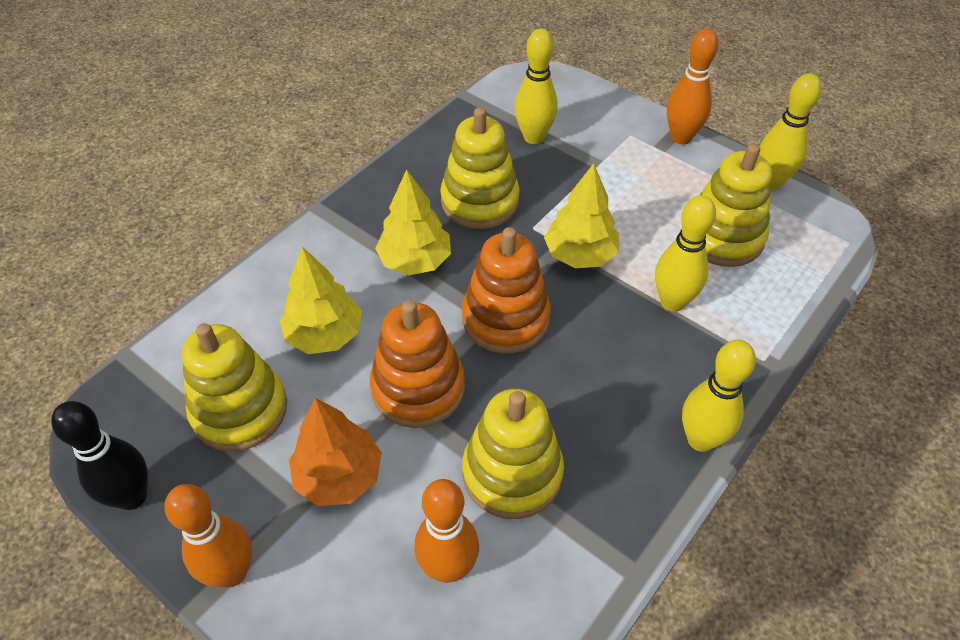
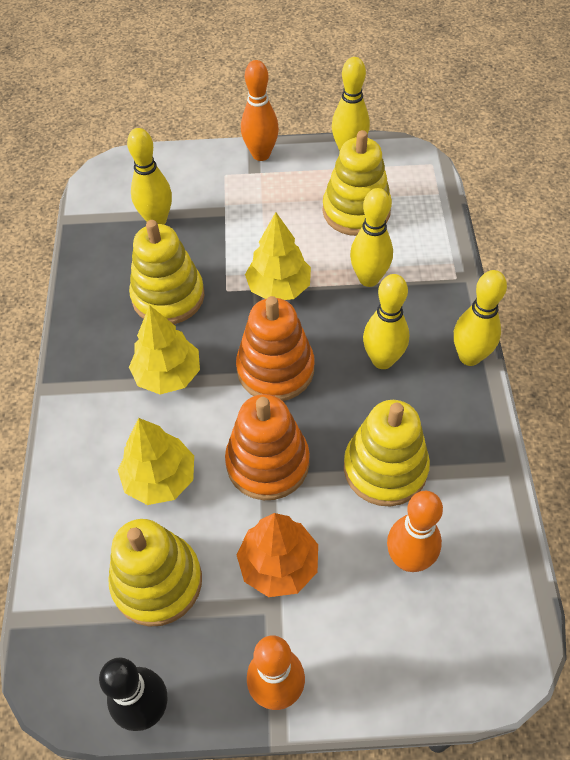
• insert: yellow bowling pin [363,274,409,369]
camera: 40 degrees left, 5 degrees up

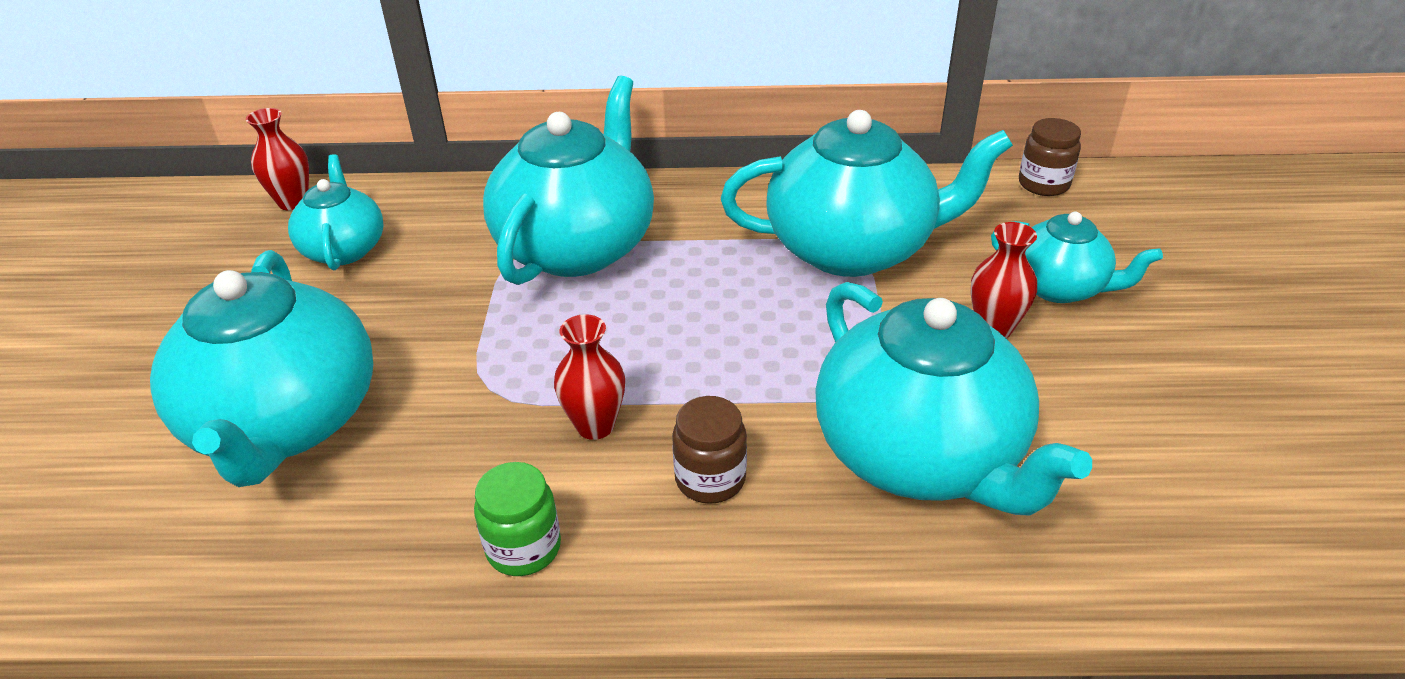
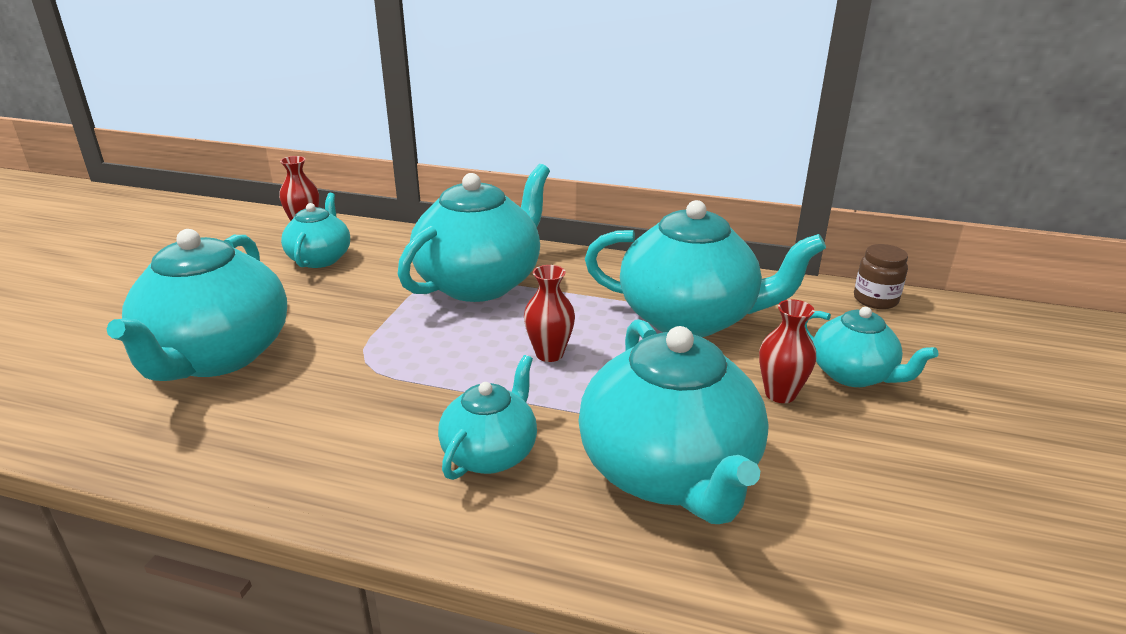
• delete: green jar [474,462,561,576]
• move: red vase [554,314,625,440] to [524,265,575,362]
• replace: brown jar [672,396,747,504] to turquoise teapot [438,355,537,480]
camera: 15 degrees right, 10 degrees down

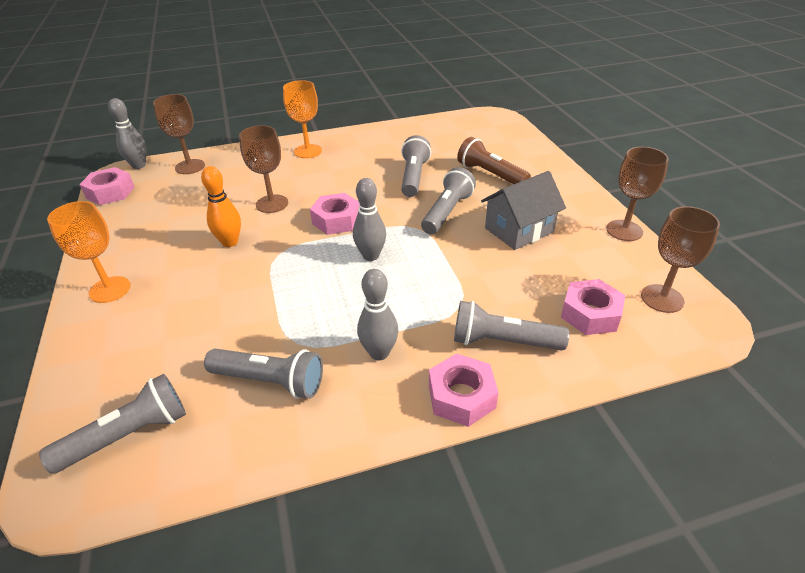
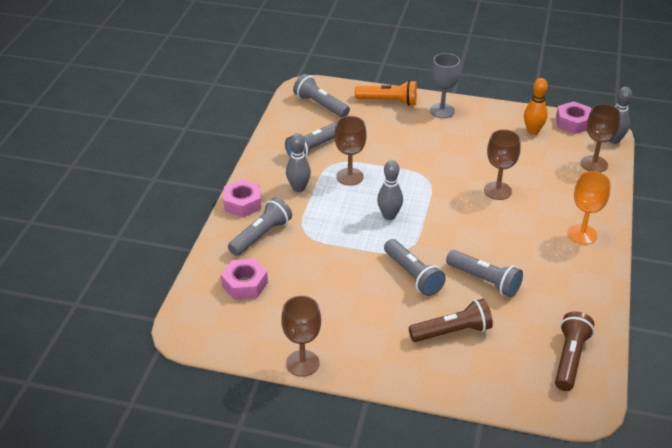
• rotate: grey flashlight [39,374,186,474] = [293,74,350,118] 135 degrees clockwise
• recolor: orange goblet [47,201,130,303] to grey goblet [430,53,461,118]
• move: orange bowling pin [201,166,241,247] to [524,78,548,135]
• delete: pink nut [310,193,360,235]
• delete: grey house [481,171,566,250]
• move: brown goblet [641,206,720,313] to [335,116,366,186]
• insert: orange flashlight [355,80,417,106]
• insert: brown flashlight [555,311,594,391]
camera: 120 degrees right, 0 degrees up

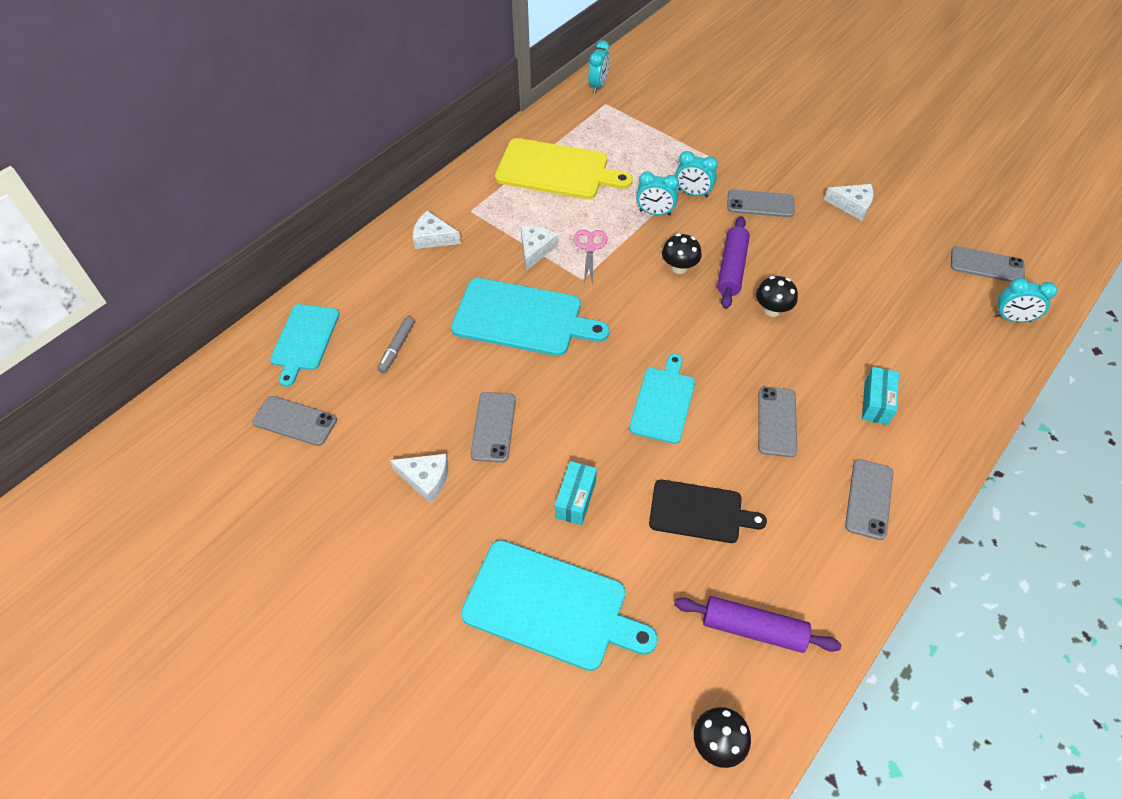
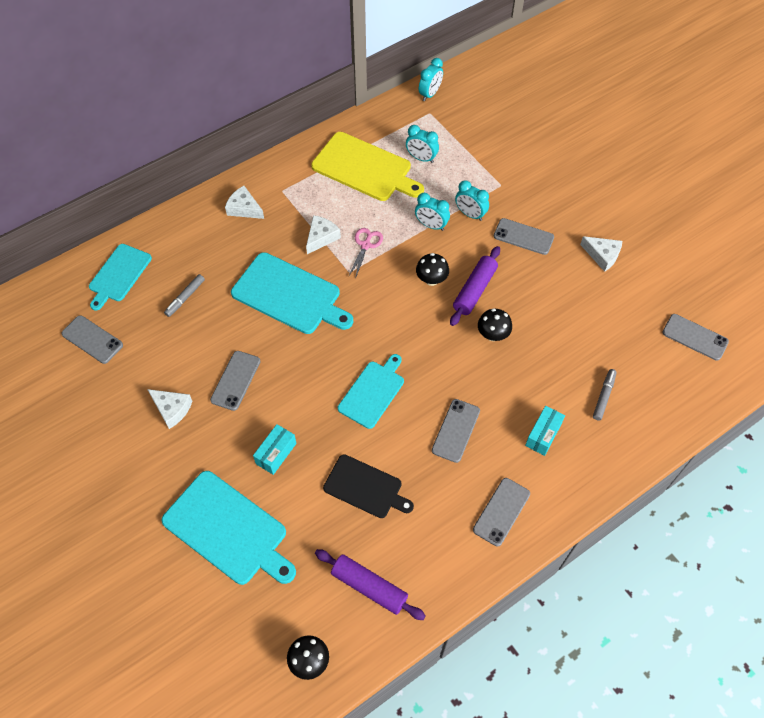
• move: turquoise clock [995,278,1057,322] to [406,125,439,163]
• insert: grey marker [593,369,617,421]
camera: 15 degrees right, 5 degrees up

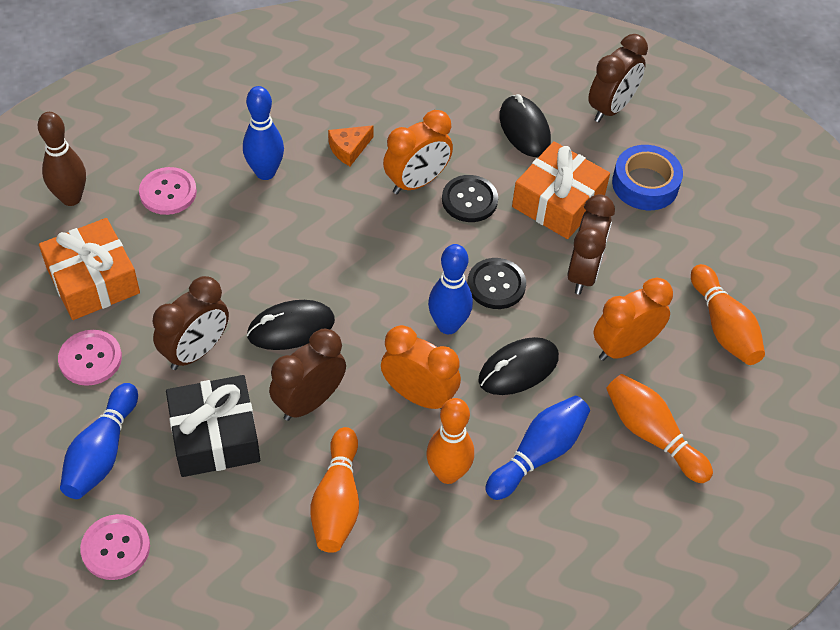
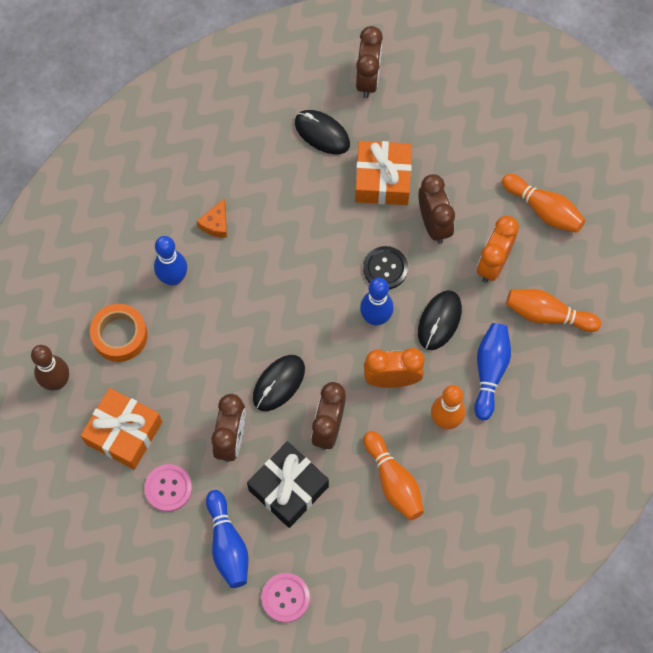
• replace: pink button [139,167,197,215] to orange tape [90,304,147,362]
• delete: orange clock [383,110,453,194]
• delete: black button [442,175,498,222]
• delete: blue tape [612,145,683,210]
camera: 30 degrees left, 15 degrees up

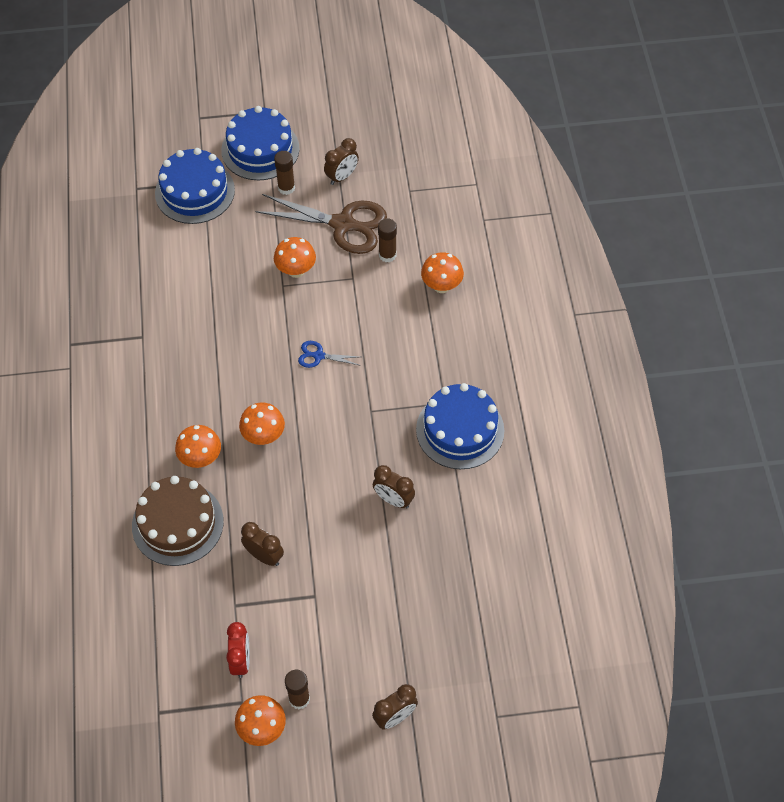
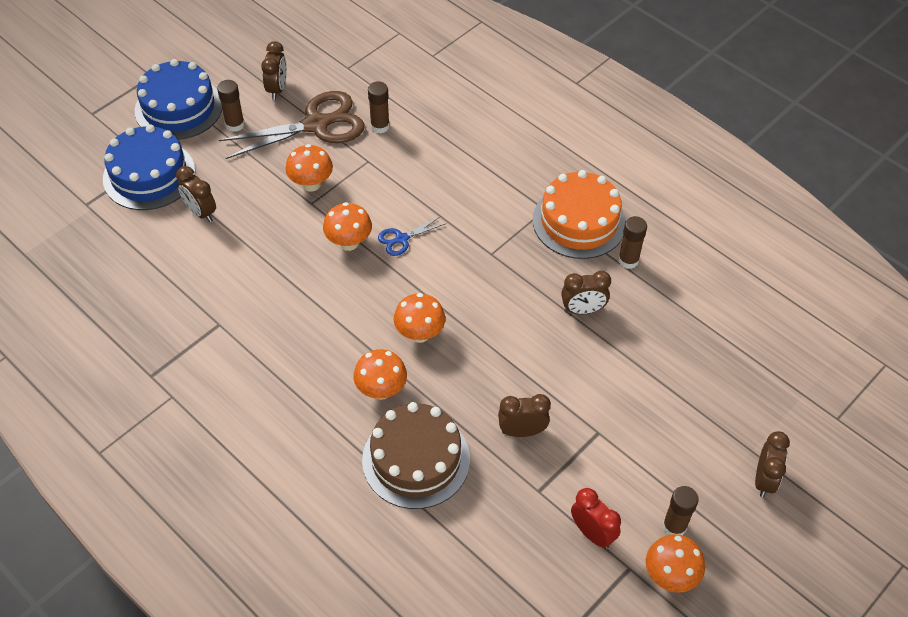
• recolor: blue cake [416,383,504,469] to orange cake [533,170,626,259]
• move: orange mushroom [421,252,464,293] to [323,202,372,251]
• insert: brown clock [176,166,216,222]
• insert: brown glue stick [618,216,647,269]
camera: 40 degrees left, 5 degrees down

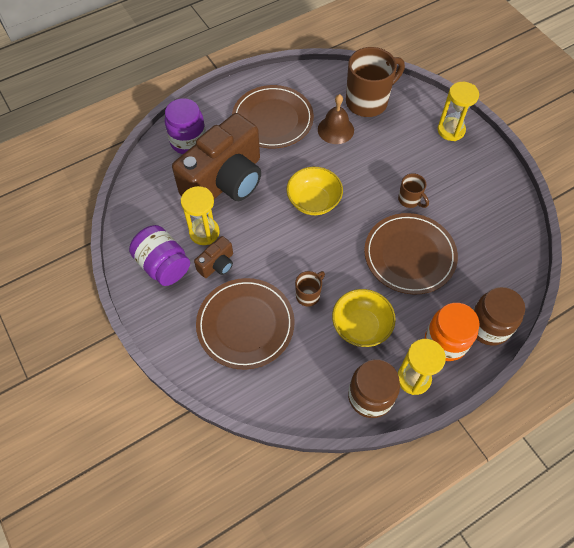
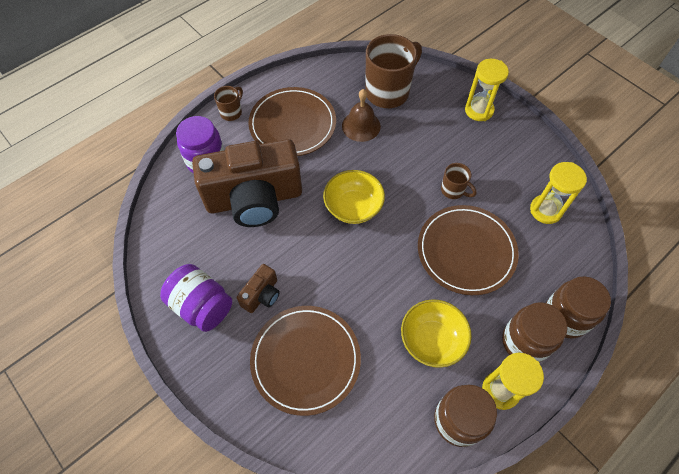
• rotate: brown camera [172,113,261,201] = [192,139,302,227] 45 degrees clockwise
• move: yellow hourglass [181,186,220,245] to [530,162,587,224]
• move: brown mug [295,271,325,307] to [214,86,243,121]
• recolor: orange jar [425,303,479,361] to brown jar [502,302,567,363]
camera: 10 degrees left, 0 degrees up

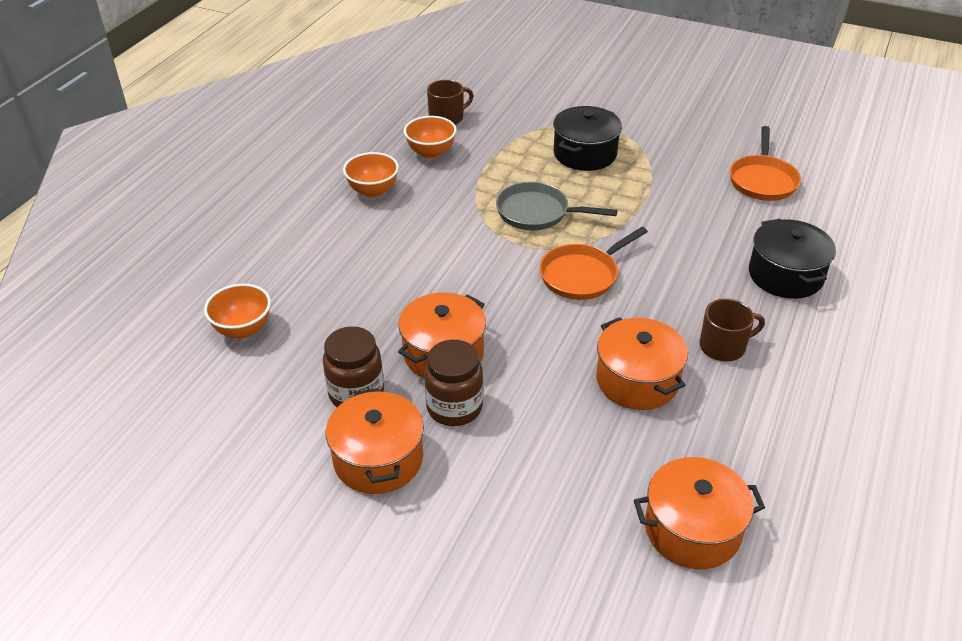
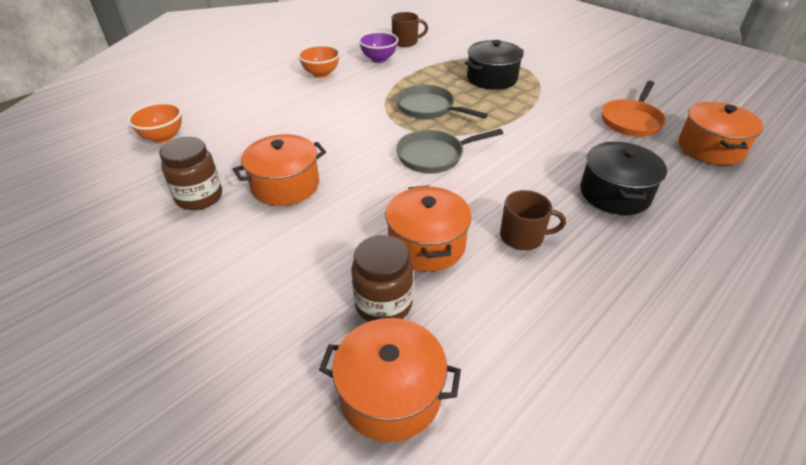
• move: orange pot [326,388,424,494] to [679,102,764,165]
• recolor: orange bowl [404,116,457,159] to purple bowl [358,31,398,63]
• move: brown jar [424,339,483,426] to [351,235,413,322]
• recolor: orange pan [539,227,648,300] to grey pan [396,129,503,173]
camera: 20 degrees right, 0 degrees up

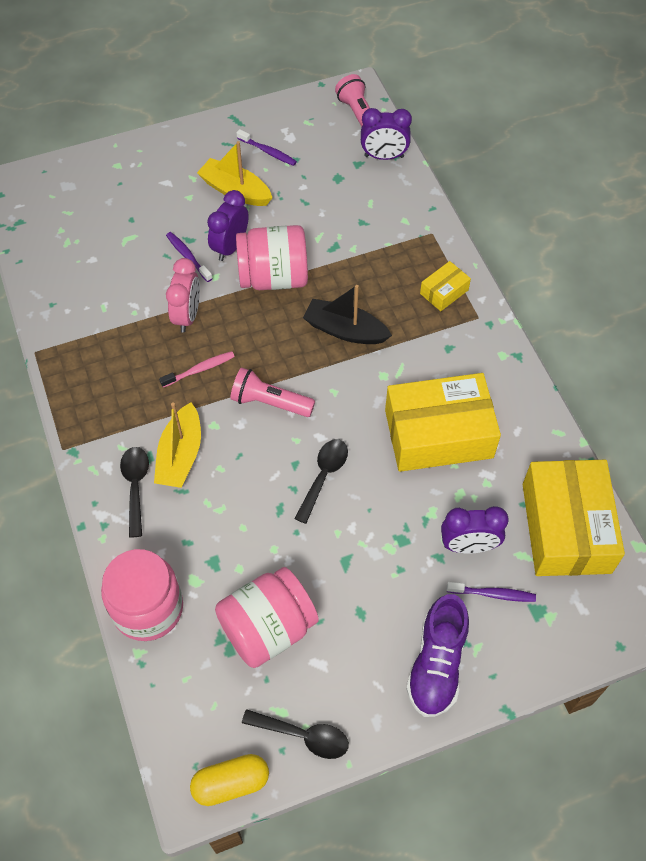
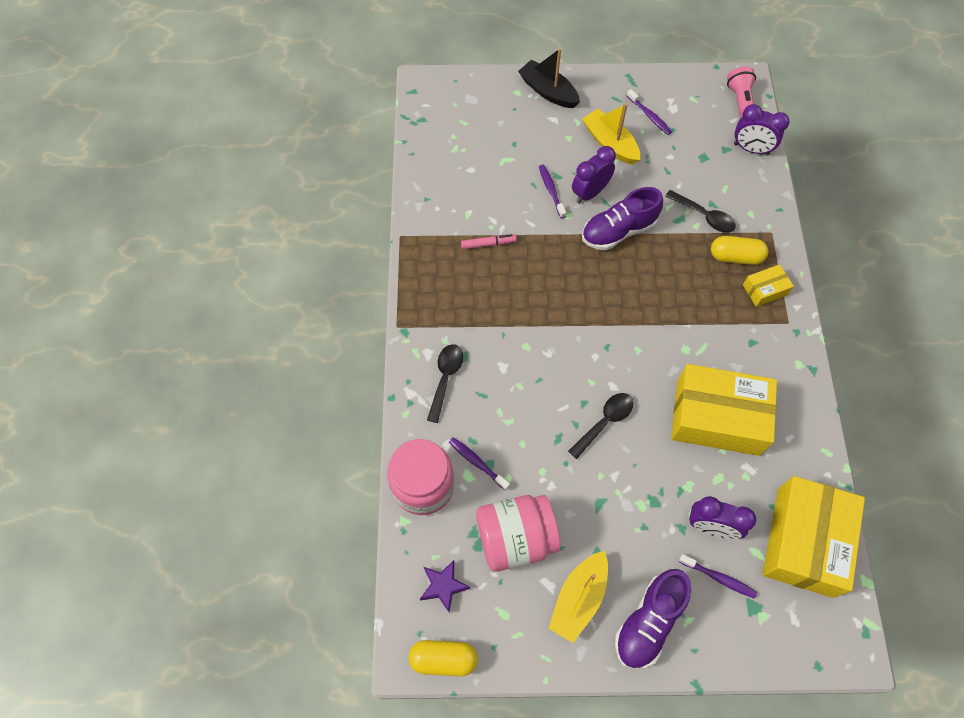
• move: yellow boat [154,402,201,488] to [548,551,608,643]
• delete: pink toothbrush [159,351,235,388]
• delete: pink clock [166,258,200,333]
• delete: pink flashlight [230,368,315,417]
• replace: pink jar [236,225,308,290] to purple shoe [582,187,663,250]
• move: black spoon [242,709,349,759] to [665,190,736,233]
• move: black boat [303,285,392,344] to [518,48,580,108]
• insert: purple star [420,560,470,612]
• insert: purple toothbrush [449,437,510,491]
• insert: pink marker [461,234,517,250]
• insert: yellow capsule [711,236,768,265]
camera: 20 degrees right, 5 degrees up

